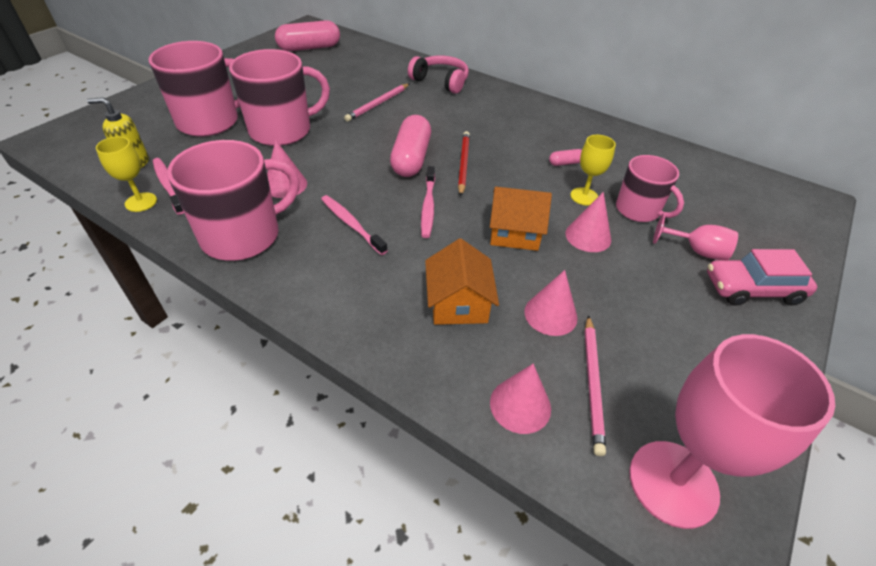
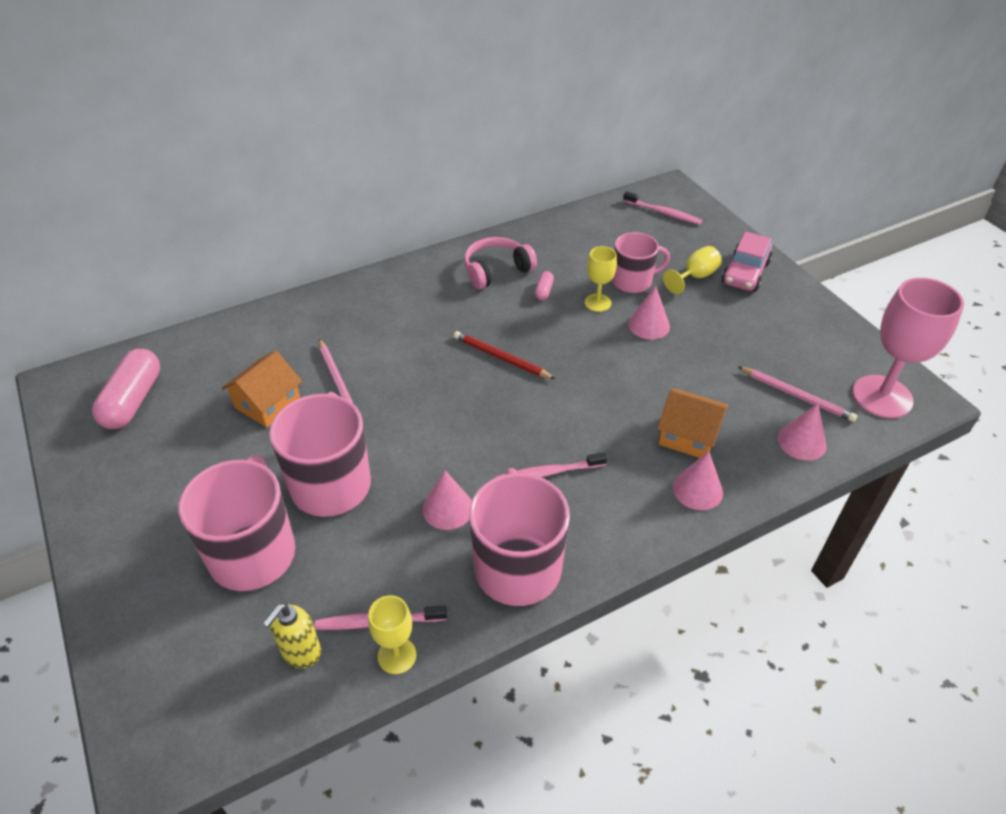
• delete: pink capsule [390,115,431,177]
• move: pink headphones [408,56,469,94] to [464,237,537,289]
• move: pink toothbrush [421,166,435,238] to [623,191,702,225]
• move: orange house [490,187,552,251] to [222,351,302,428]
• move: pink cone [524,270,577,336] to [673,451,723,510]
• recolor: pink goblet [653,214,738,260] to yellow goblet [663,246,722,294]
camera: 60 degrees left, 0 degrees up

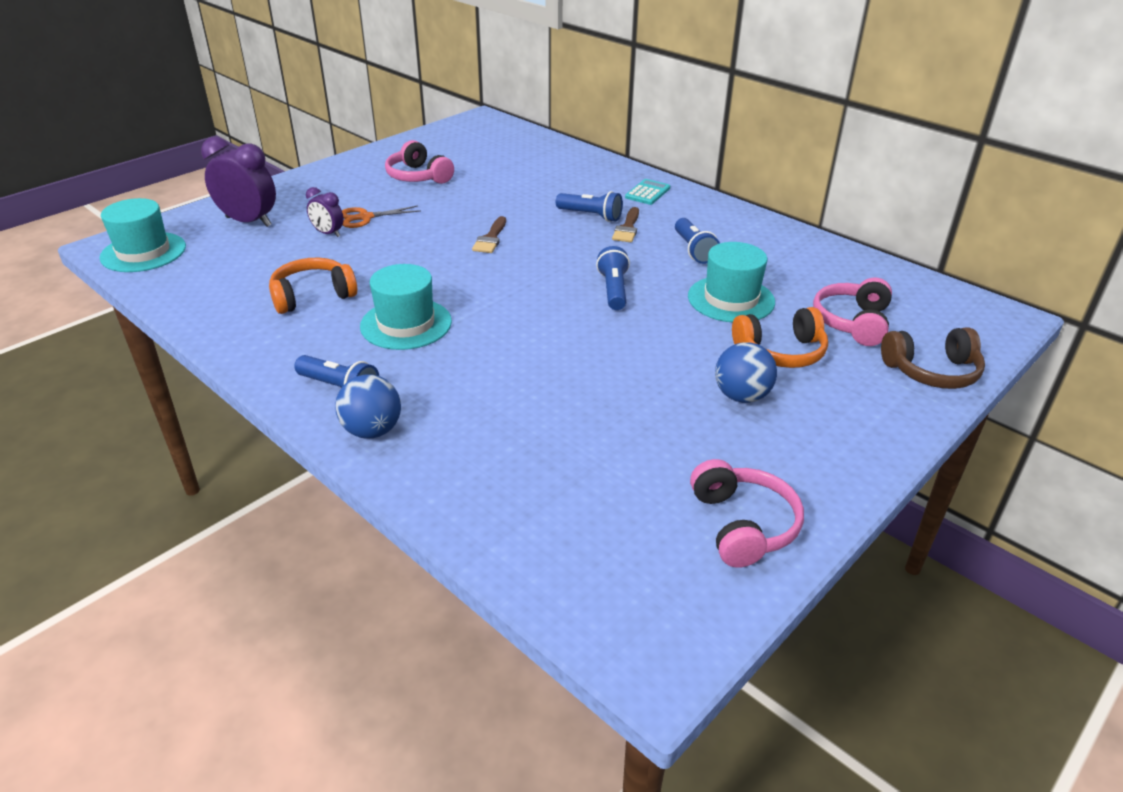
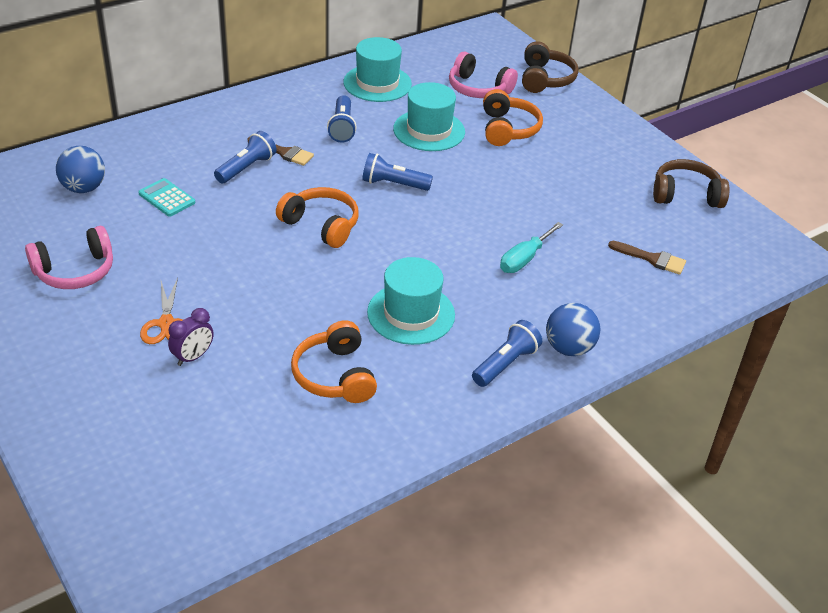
• move: turquoise hat [99,198,186,272] to [343,37,412,102]
• delete: purple clock [201,137,276,227]
• move: brown brush [472,216,506,253] to [608,241,686,275]
• move: turquoise calculator [625,179,670,205] to [138,178,195,217]
• rotate: blue flashlight [675,218,720,264] = [327,95,357,143] 90 degrees clockwise
• recolor: pink headphones [690,459,804,568] to brown headphones [653,159,730,208]
• move: blue ball [715,342,777,403] to [56,146,105,193]
• insert: orange headphones [276,187,359,248]
• insert: turquoise screwdriver [500,222,563,273]
camera: 80 degrees left, 5 degrees up

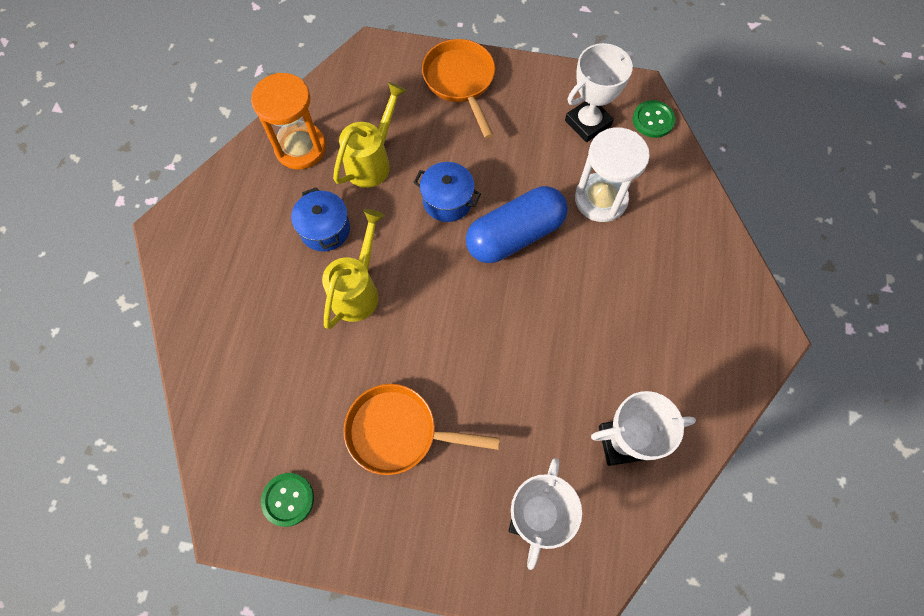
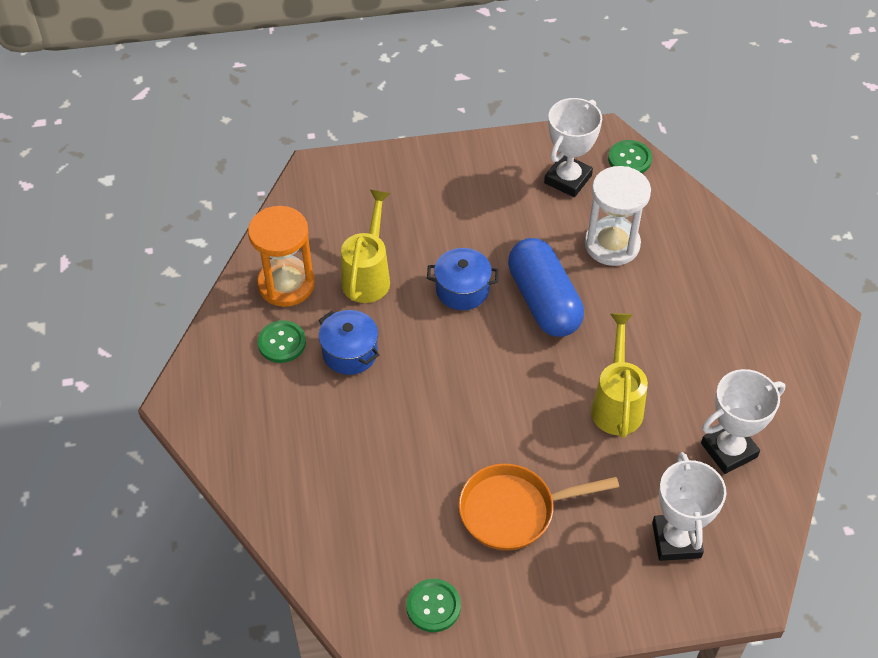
• move: yellow watering can [322,209,385,329] to [591,313,648,438]
• delete: orange pan [422,39,495,139]
• rotate: blue capsule [466,186,568,263] = [508,238,584,337] 60 degrees counterclockwise
• insert: green button [257,320,306,363]
camera: 20 degrees left, 15 degrees down

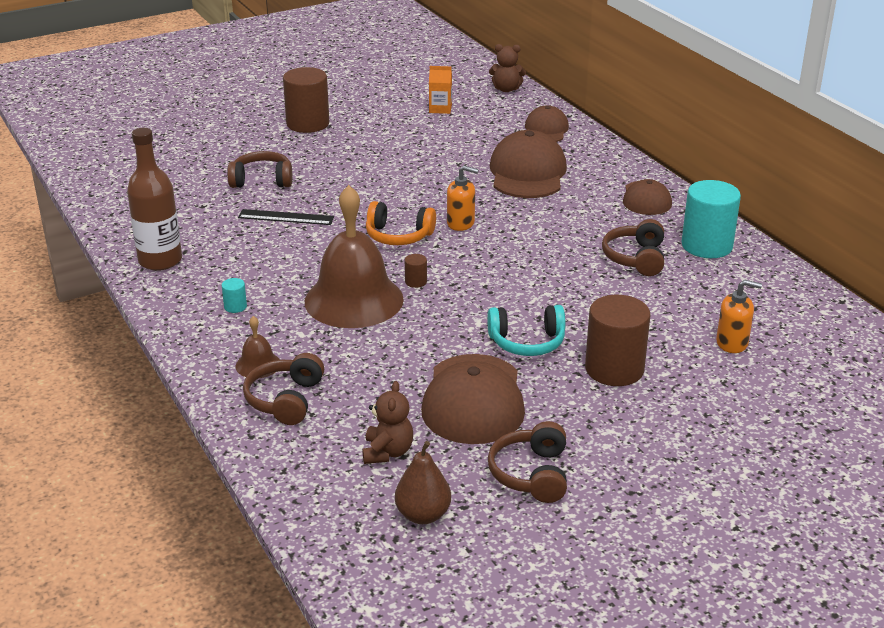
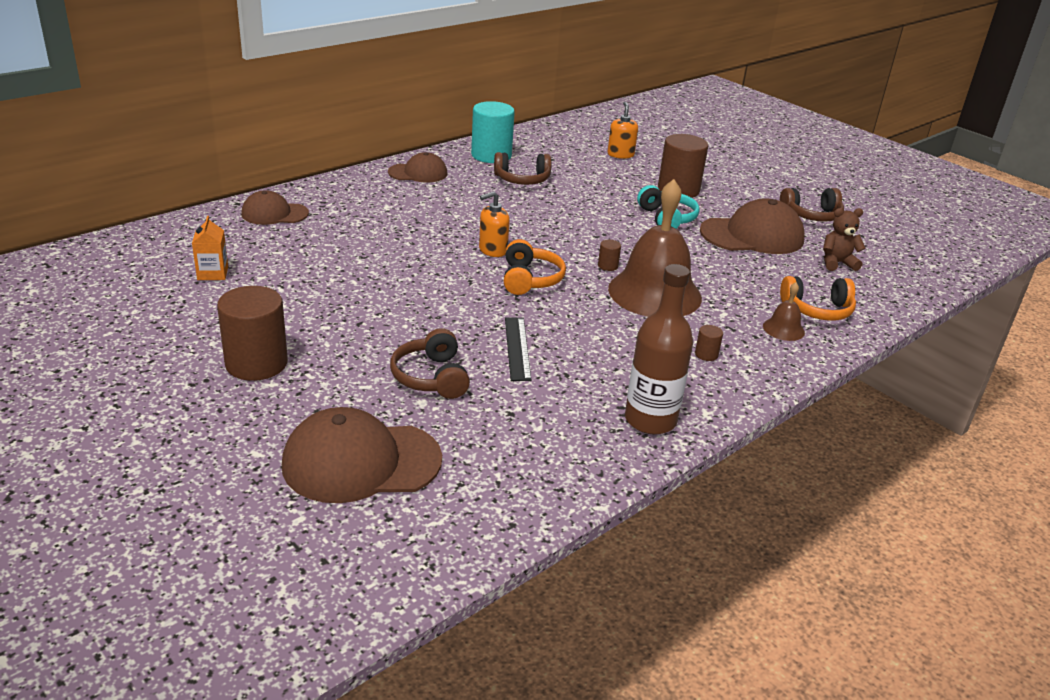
• recolor: turquoise cylinder [222,278,247,313] to brown cylinder [695,325,723,361]
• recolor: brown headphones [243,353,324,425] to orange headphones [780,276,856,321]
• delete: brown pear [395,441,451,524]
• rotate: orange soap dispenser [447,166,479,231] = [479,191,510,257] 120 degrees counterclockwise
• delete: brown teddy bear [489,44,526,92]
• move: brown cap [490,130,567,198] to [282,407,442,503]
camera: 105 degrees left, 0 degrees up

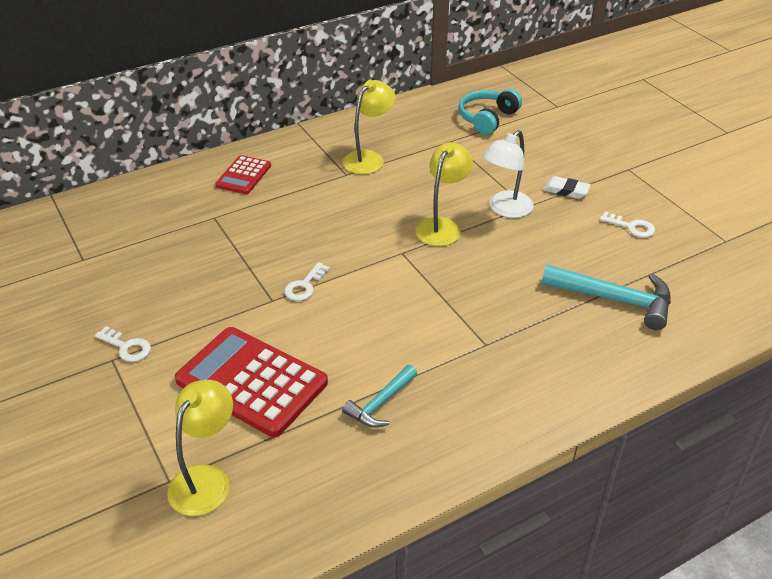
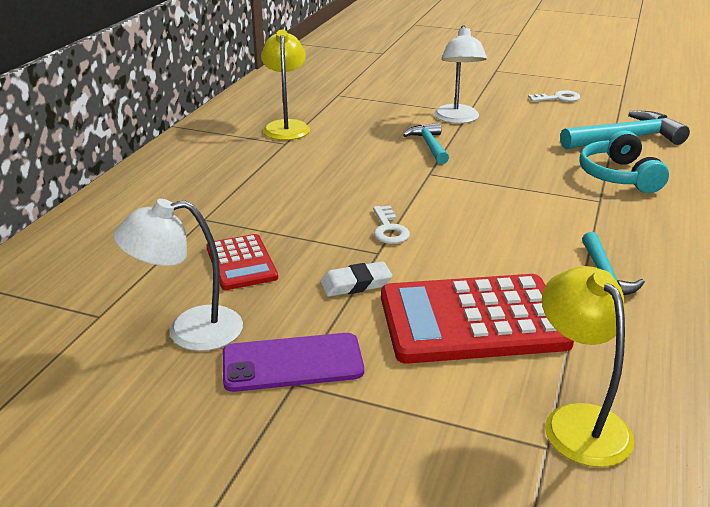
• replace: white key [95,326,151,362] to purple phone [223,333,364,392]
• move: red calculator [215,155,271,194] to [206,234,278,290]
• replace: yellow lamp [415,142,473,246] to turquoise hammer [403,123,449,164]
• move: turquoise headphones [458,89,522,135] to [579,131,669,193]
• move: white eraser [543,176,591,199] to [320,261,392,297]
• insert: white lamp [114,199,243,351]
camera: 40 degrees left, 10 degrees down

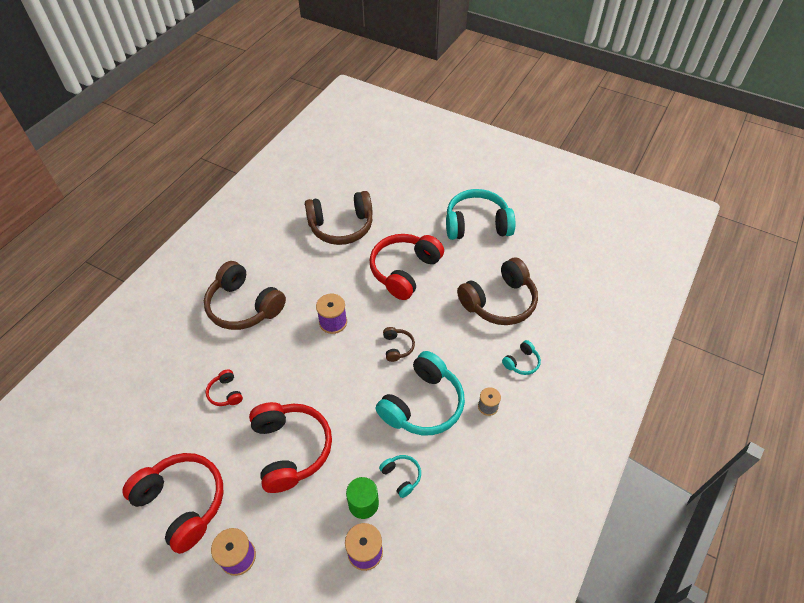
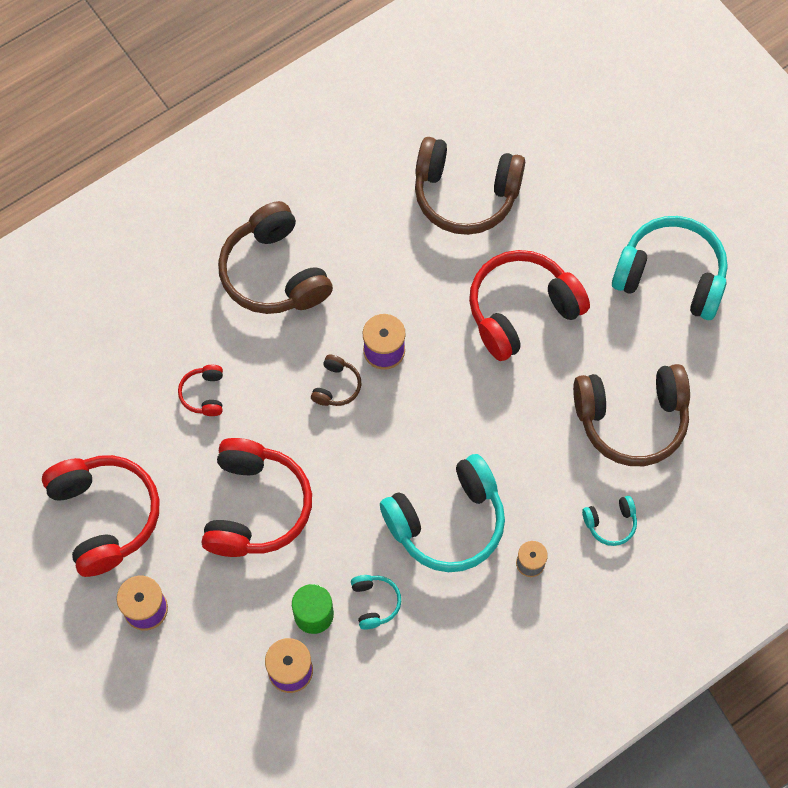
• move: brown headphones [383,327,415,362] to [311,355,361,406]
camera: 25 degrees right, 15 degrees up

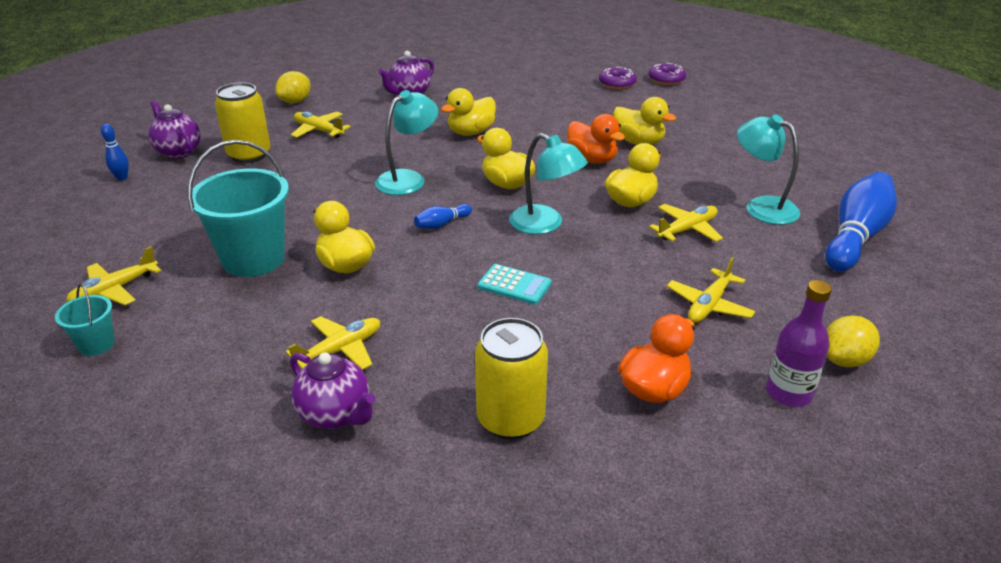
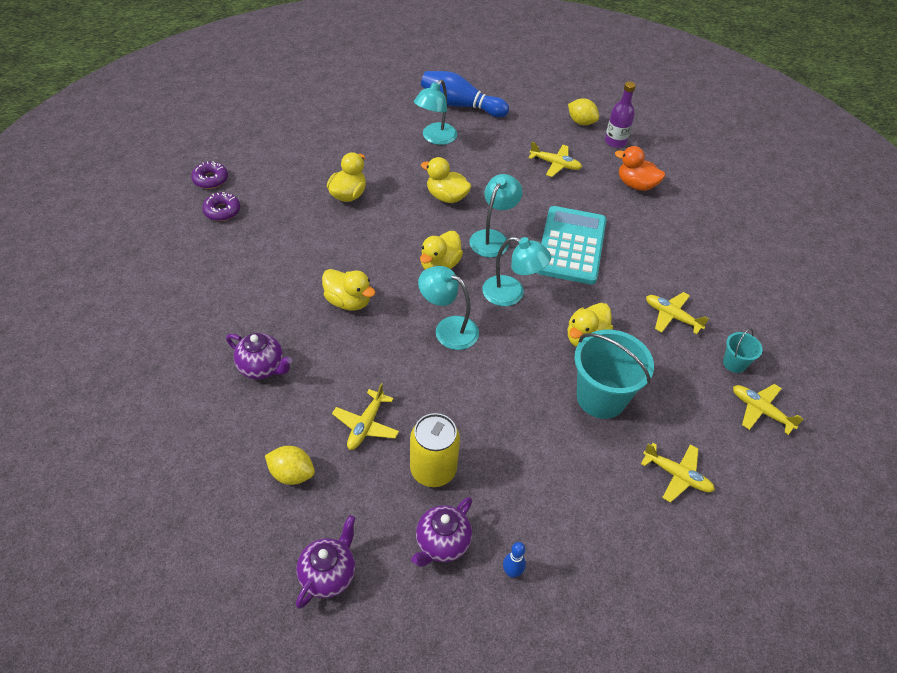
• move: turquoise bucket [55,283,115,356] to [723,328,763,373]
• move: purple teapot [290,352,375,429] to [296,515,355,609]
• replace: blue bowling pin [414,204,472,229] to turquoise lamp [482,237,551,306]
• delete: yellow can [475,318,548,440]
• resize: turquoise calculator [478,264,552,305] = [537,206,606,285] x2.19
• delete: orange duck [567,114,625,164]
• move: yellow plane [649,204,723,242] to [733,384,804,435]
camera: 105 degrees left, 15 degrees up

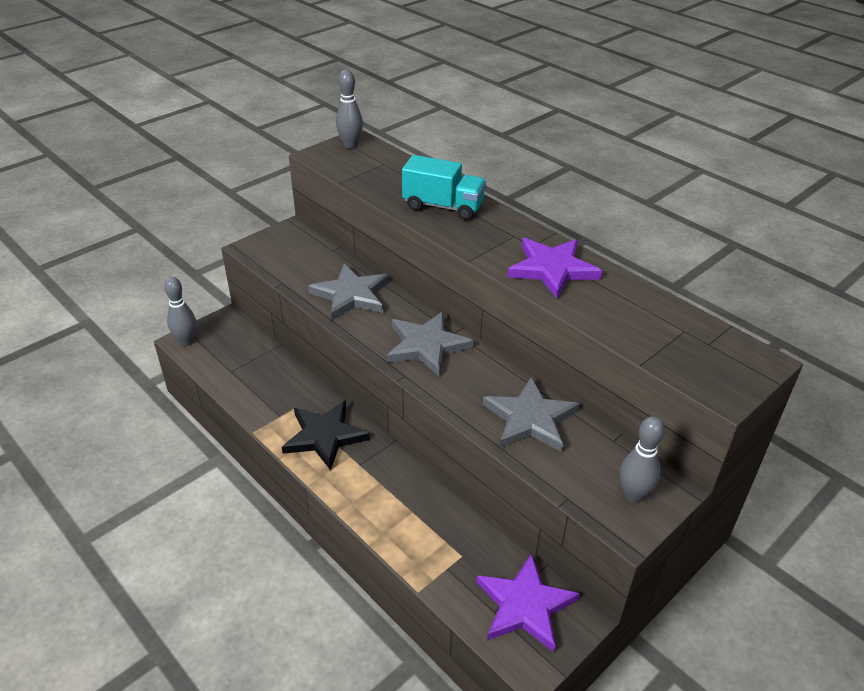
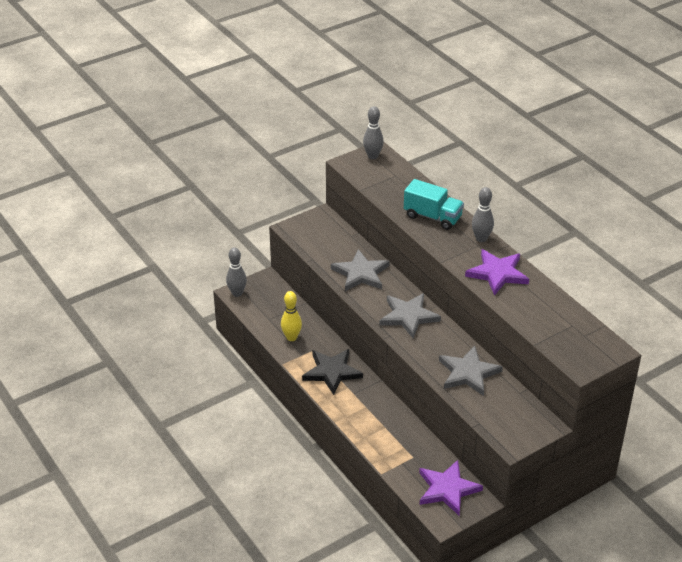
• move: grey bowling pin [620,416,665,503] to [472,187,494,242]
• insert: yellow bowling pin [281,291,302,341]
camera: 10 degrees right, 0 degrees up

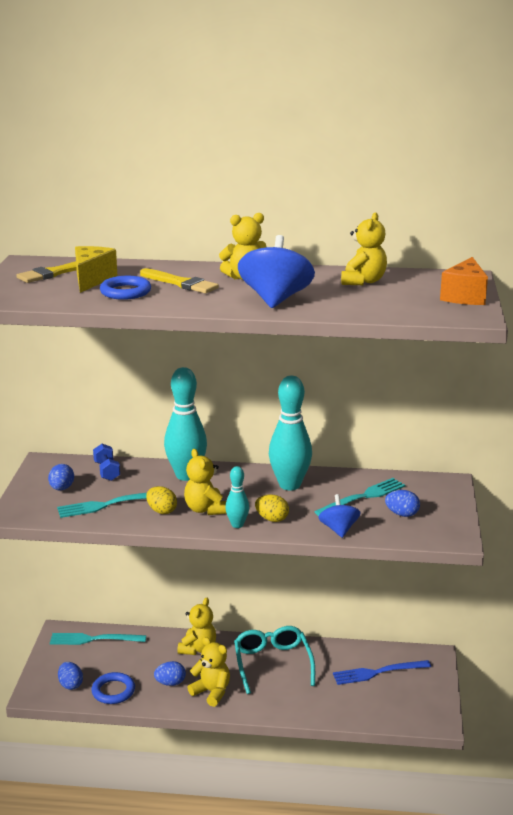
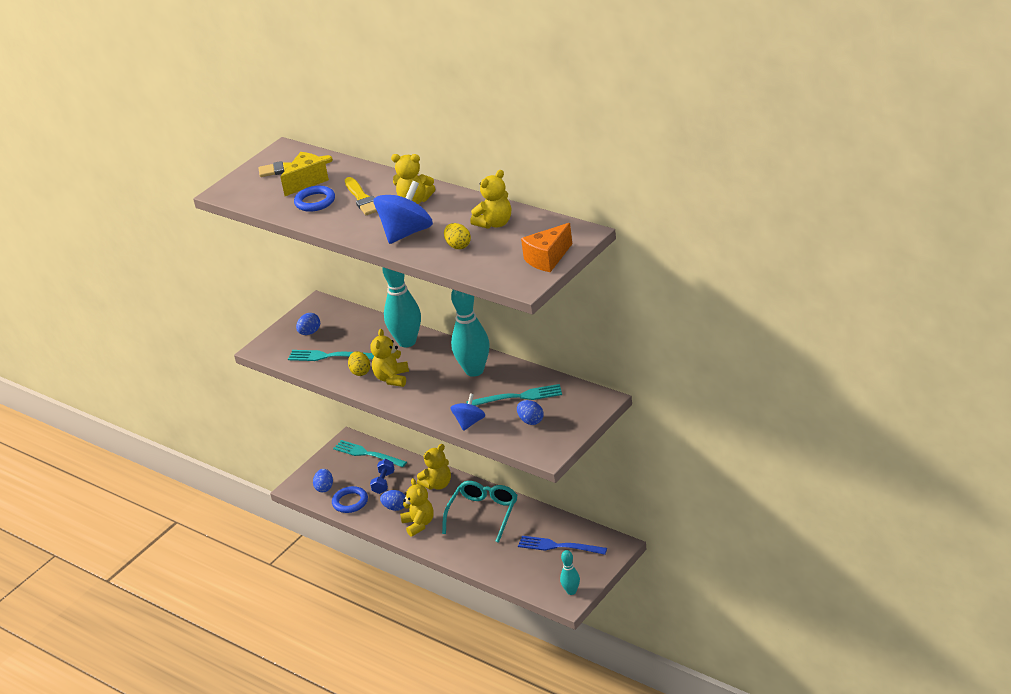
• move: blue dumbbell [93,444,120,481] to [370,459,395,494]
• move: turquoise bowling pin [225,466,249,528] to [560,550,580,595]
• move: yellow egg [255,494,289,522] to [444,223,471,249]
camera: 35 degrees right, 10 degrees up

